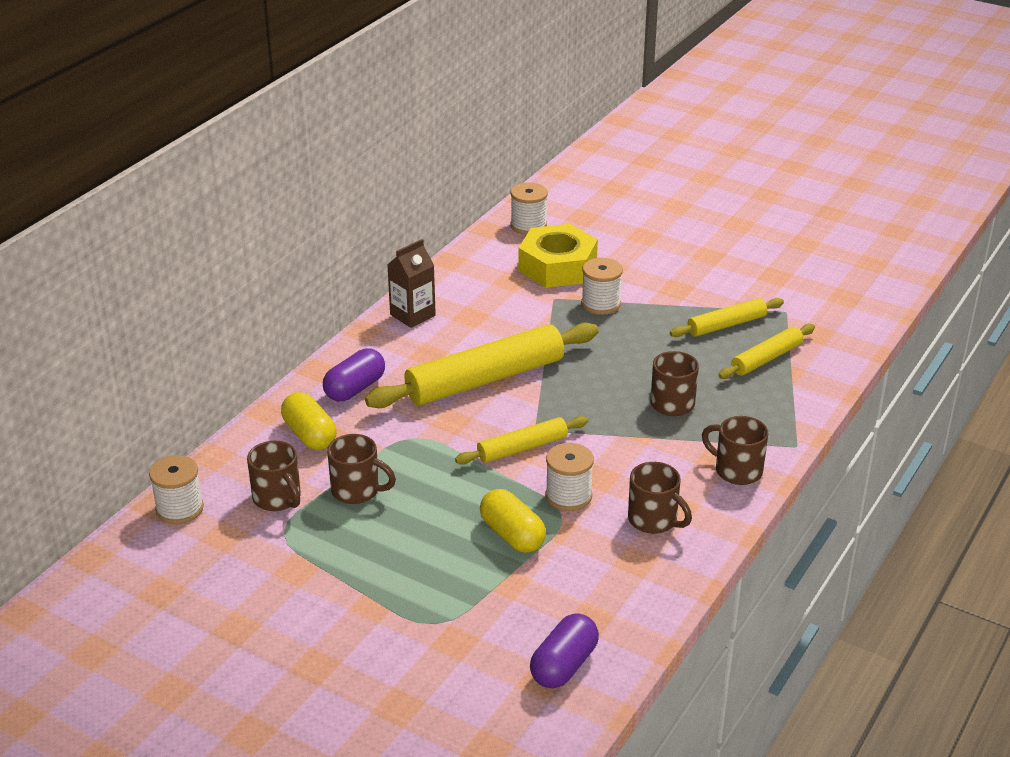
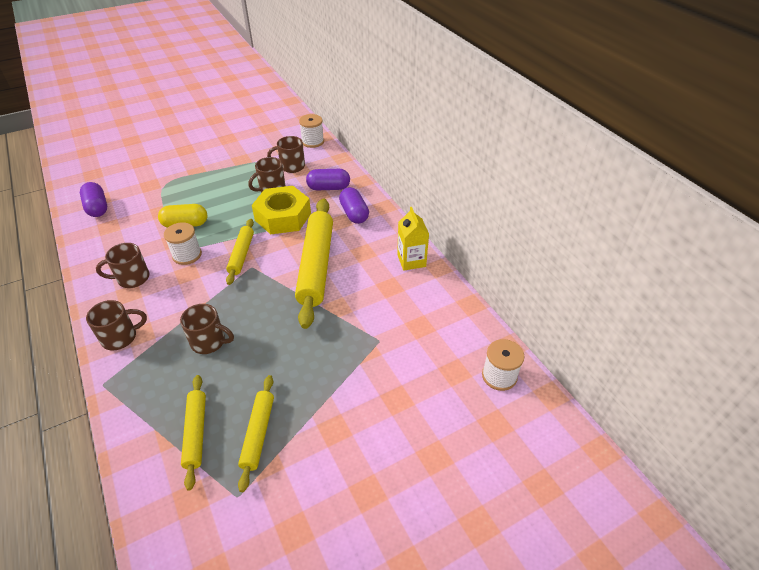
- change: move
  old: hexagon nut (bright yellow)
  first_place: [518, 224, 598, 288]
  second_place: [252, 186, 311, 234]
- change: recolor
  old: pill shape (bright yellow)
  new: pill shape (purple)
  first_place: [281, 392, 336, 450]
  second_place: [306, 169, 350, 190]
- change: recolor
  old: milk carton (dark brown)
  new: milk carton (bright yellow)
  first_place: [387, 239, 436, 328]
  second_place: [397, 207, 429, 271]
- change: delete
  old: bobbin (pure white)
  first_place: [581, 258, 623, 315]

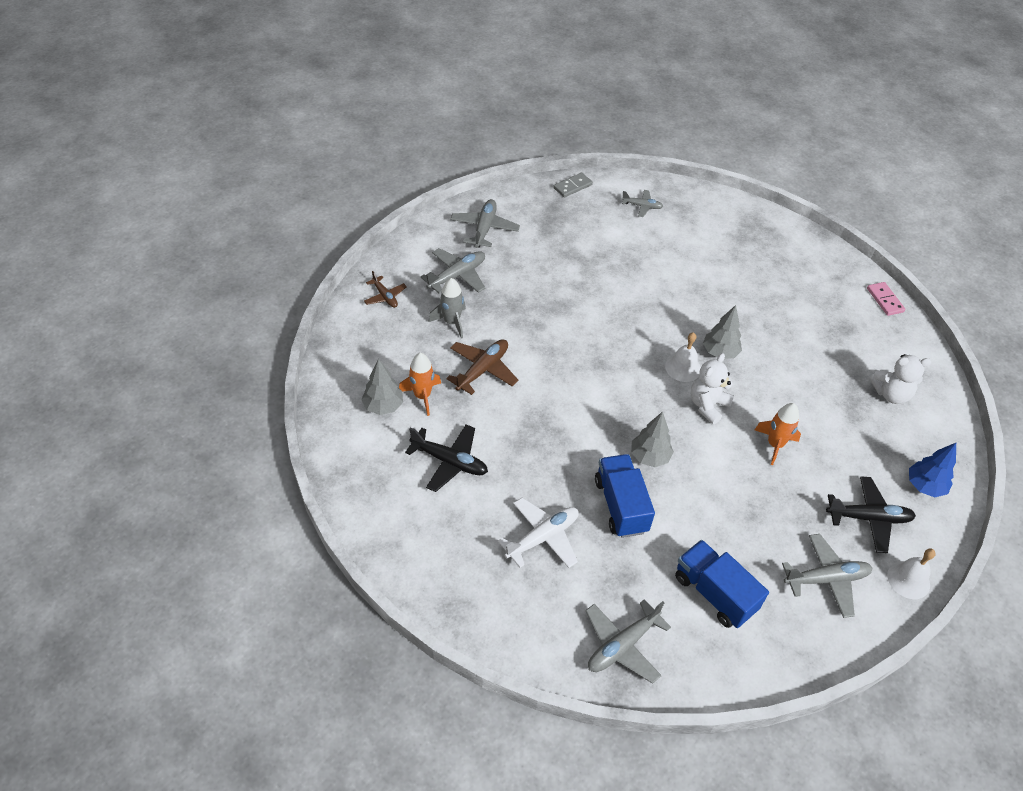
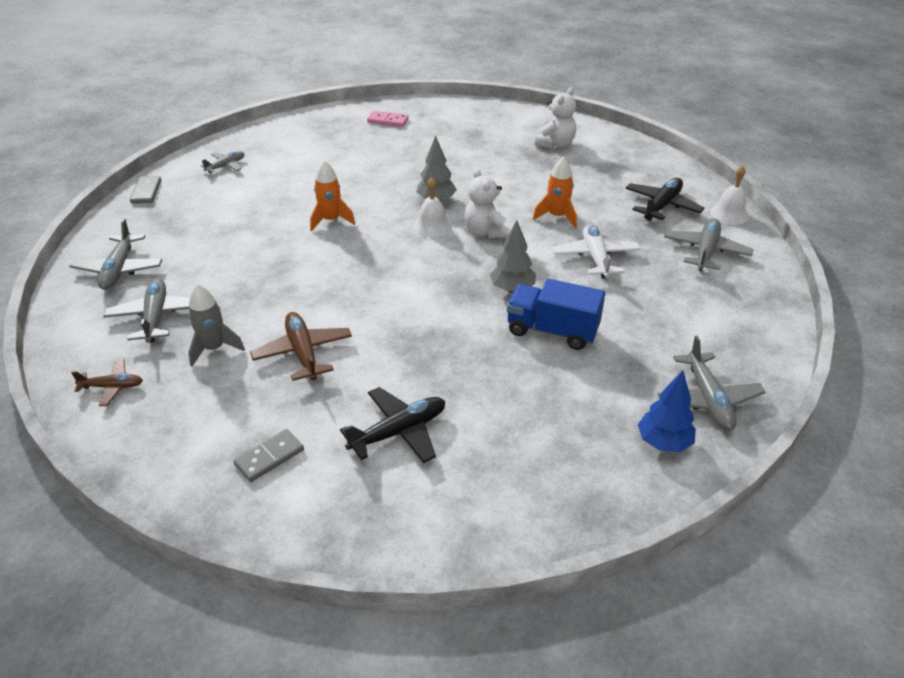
- change: rotate
  old: aeroplane (grey)
  first_place: [450, 199, 520, 248]
  second_place: [69, 218, 162, 290]
  degrees: -135
- change: replace
  old: toy tree (grey)
  new: domino (grey)
  first_place: [361, 359, 403, 415]
  second_place: [233, 429, 304, 482]
- change: move
  old: toy rocket (orange-coloured)
  first_place: [399, 353, 441, 416]
  second_place: [310, 160, 355, 231]
- change: move
  old: domino (rose-pink)
  first_place: [867, 282, 906, 316]
  second_place: [367, 111, 409, 127]
- change: move
  old: aeroplane (pure white)
  first_place: [498, 498, 579, 568]
  second_place: [552, 222, 641, 279]
- change: move
  old: toy tree (royal blue)
  first_place: [909, 443, 956, 497]
  second_place: [638, 370, 696, 452]
- change: delete
  old: truck (royal blue)
  first_place: [675, 540, 769, 628]

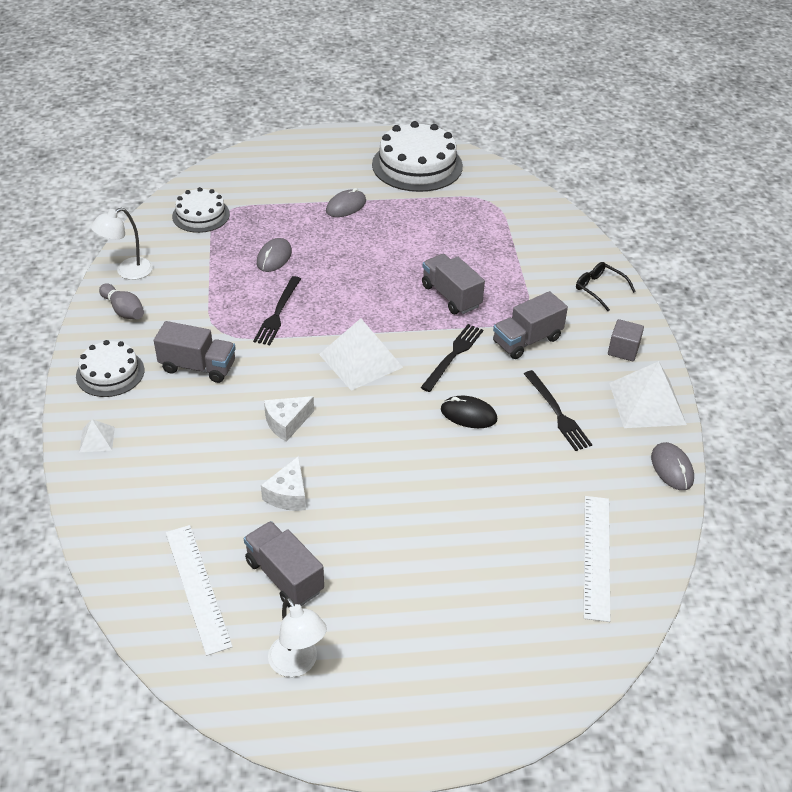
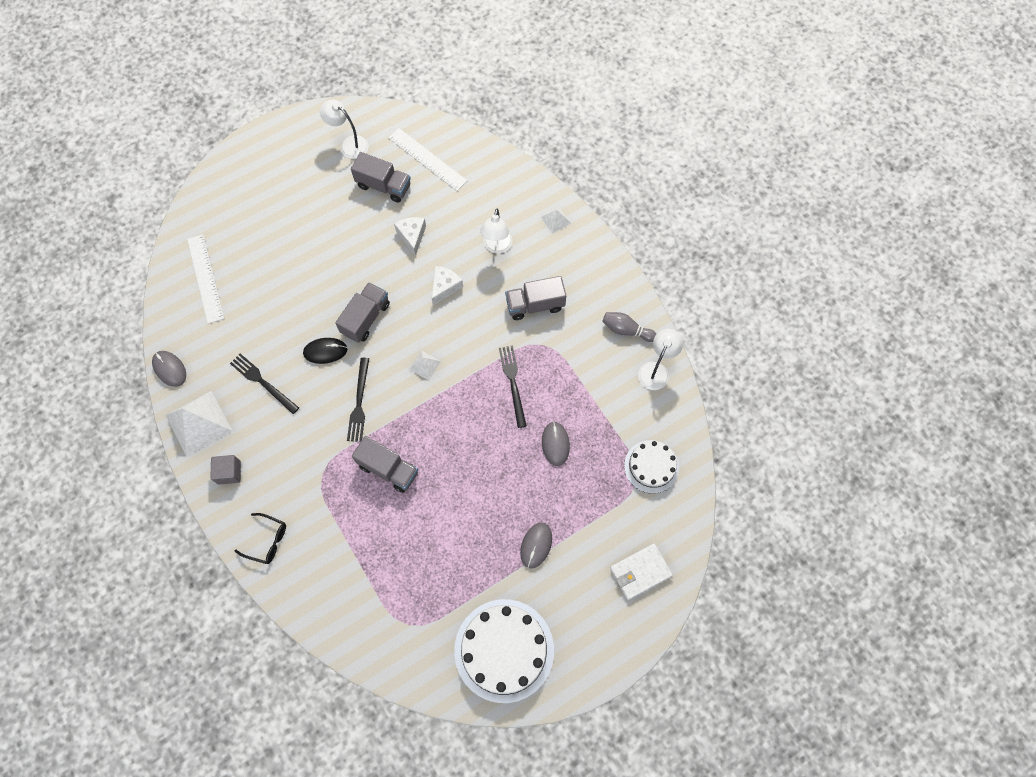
- change: move
  old: truck (grey)
  first_place: [493, 291, 568, 359]
  second_place: [335, 282, 390, 343]
- change: resize
  old: solid pyramid (pure white)
  first_place: [319, 318, 403, 391]
  second_place: [409, 351, 441, 380]
  factor: 0.48
- change: insert
  new: desk lamp (pure white)
  second_place: [480, 209, 512, 253]
- change: insert
  new: wallet (pure white)
  second_place: [610, 543, 673, 600]
- change: delete
  old: cake (pure white)
  first_place: [76, 340, 144, 397]

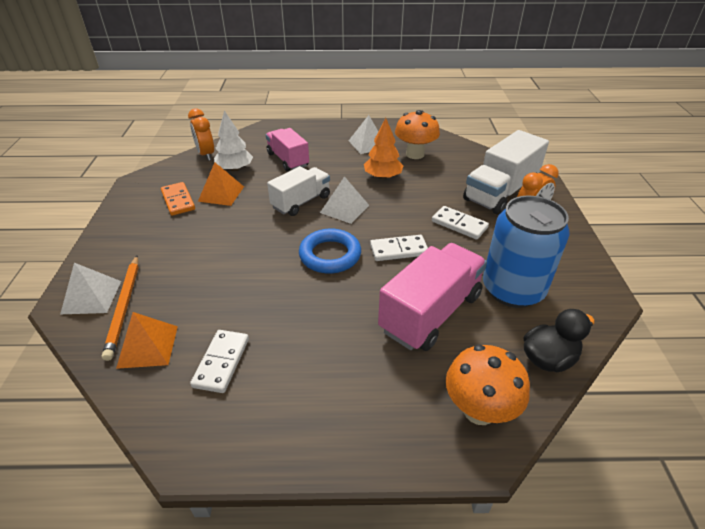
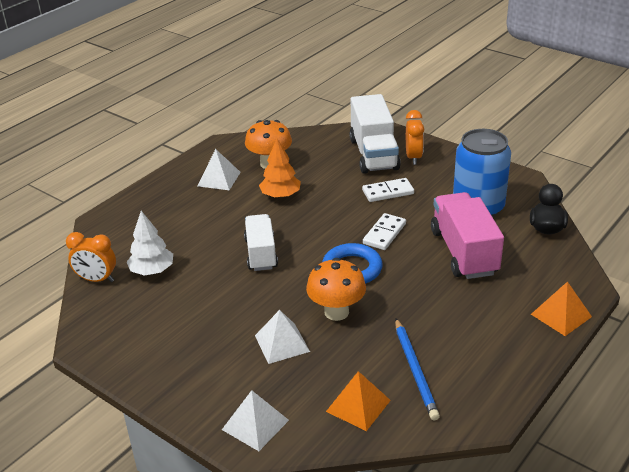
- change: move
  old: solid pyramid (pure white)
  first_place: [320, 176, 369, 224]
  second_place: [255, 310, 310, 364]
- change: move
  old: toadstool (orange-coloured)
  first_place: [446, 345, 530, 425]
  second_place: [306, 258, 366, 321]
- change: replace
  old: domino (pure white)
  new: wooden pencil (royal blue)
  first_place: [190, 330, 249, 393]
  second_place: [395, 319, 440, 420]
- change: move
  old: solid pyramid (orange-coloured)
  first_place: [198, 162, 244, 206]
  second_place: [531, 281, 592, 336]
- change: delete
  old: wooden pencil (orange-coloured)
  first_place: [102, 256, 139, 361]
- change: delete
  old: domino (orange-coloured)
  first_place: [161, 182, 195, 216]
- change: delete
  old: truck (rose-pink)
  first_place: [266, 128, 309, 171]

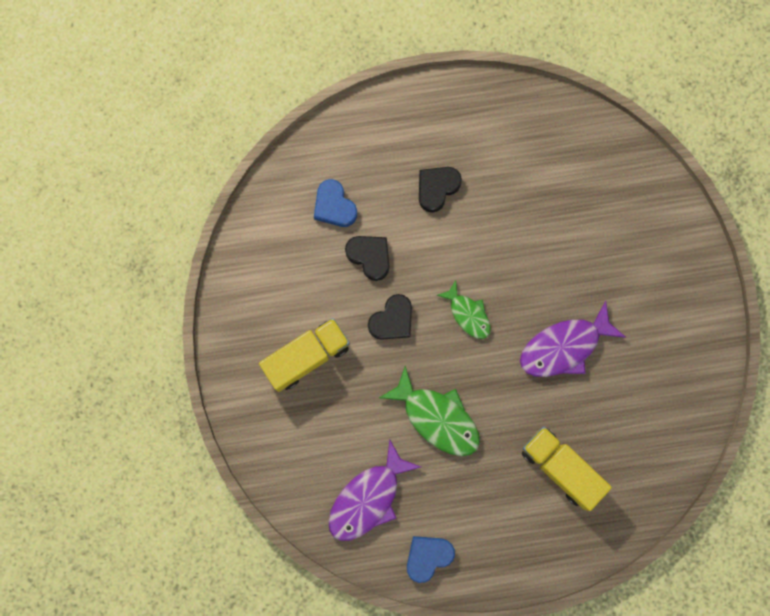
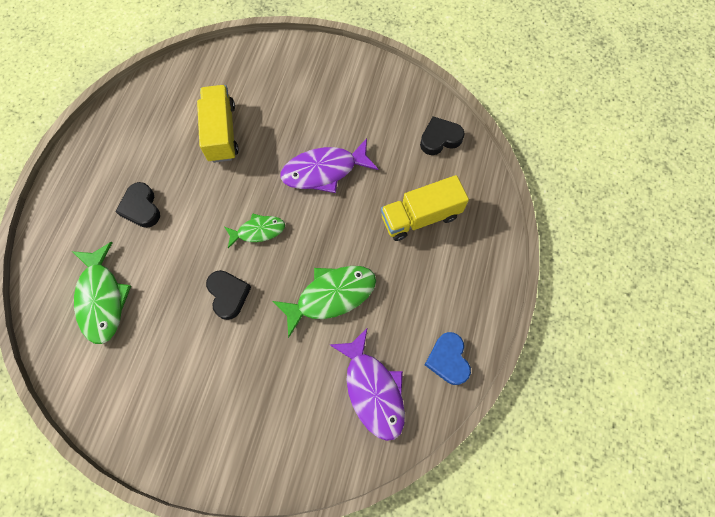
- change: replace
  old: love heart (royal blue)
  new: fish figure (green)
  first_place: [314, 179, 357, 227]
  second_place: [72, 242, 131, 344]
- change: move
  old: truck (bright yellow)
  first_place: [259, 318, 350, 392]
  second_place: [197, 85, 239, 163]
- change: rotate
  old: fish figure (purple)
  first_place: [520, 301, 626, 377]
  second_place: [280, 138, 378, 193]
  degrees: 75
- change: move
  old: love heart (black)
  first_place: [345, 236, 389, 281]
  second_place: [420, 117, 465, 155]

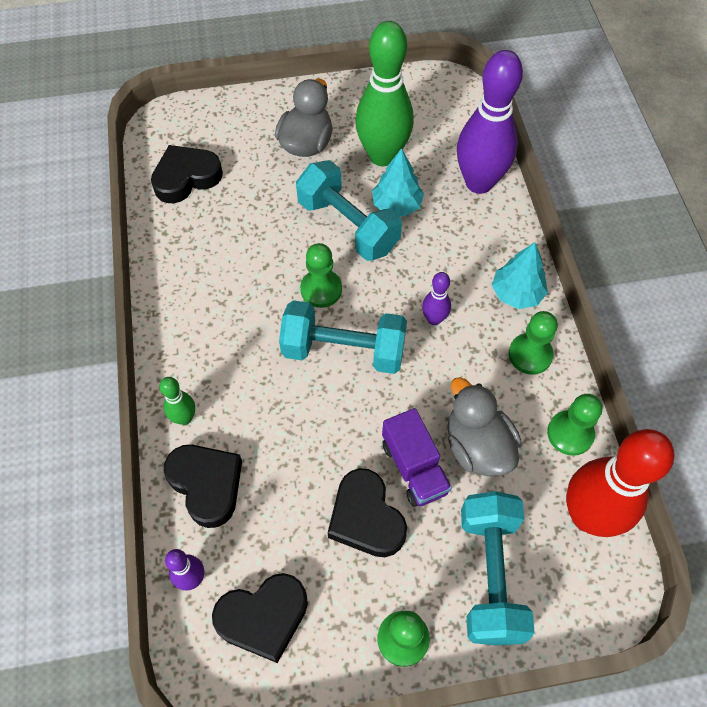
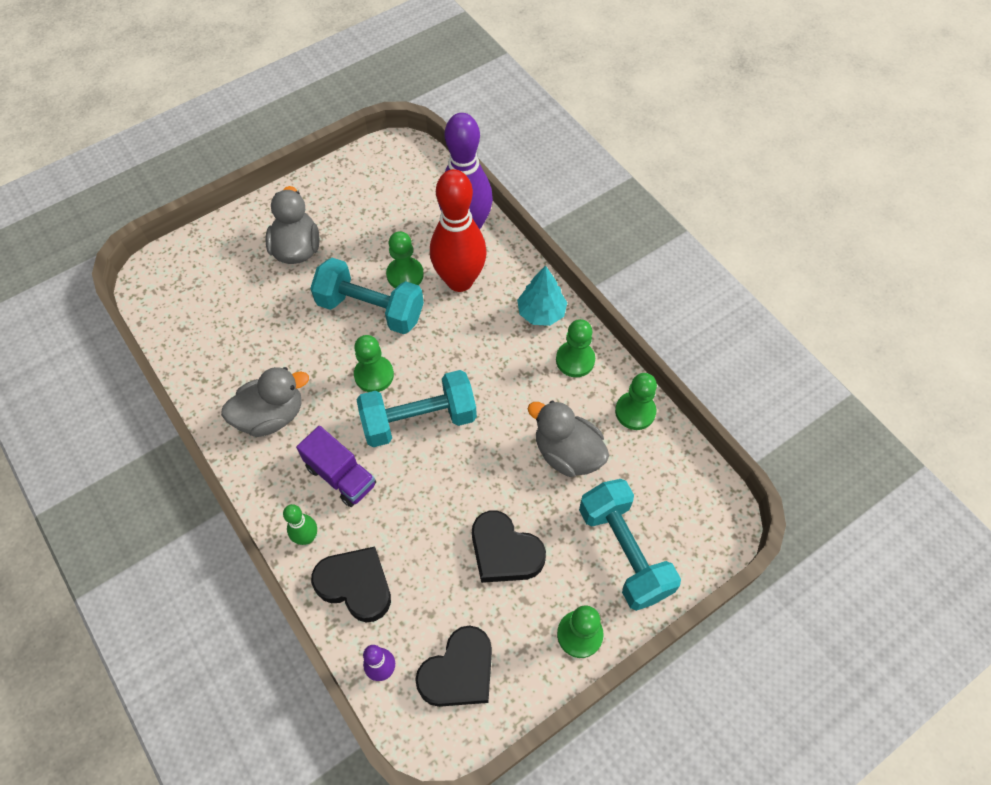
- change: insert
  new: toy duck (grey)
  second_place: [221, 367, 309, 437]
- change: move
  old: truck (purple)
  first_place: [382, 408, 452, 507]
  second_place: [296, 426, 376, 507]
- change: replace
  old: toy tree (aqua)
  new: pawn (green)
  first_place: [372, 148, 424, 216]
  second_place: [386, 231, 424, 288]
- change: move
  old: bowling pin (crimson)
  first_place: [566, 429, 675, 537]
  second_place: [430, 169, 487, 292]
- change: delete
  old: love heart (black)
  first_place: [151, 145, 223, 203]
- change: delete
  old: bowling pin (green)
  first_place: [355, 21, 414, 166]
- change: delete
  old: bowling pin (purple)
  first_place: [422, 272, 451, 325]

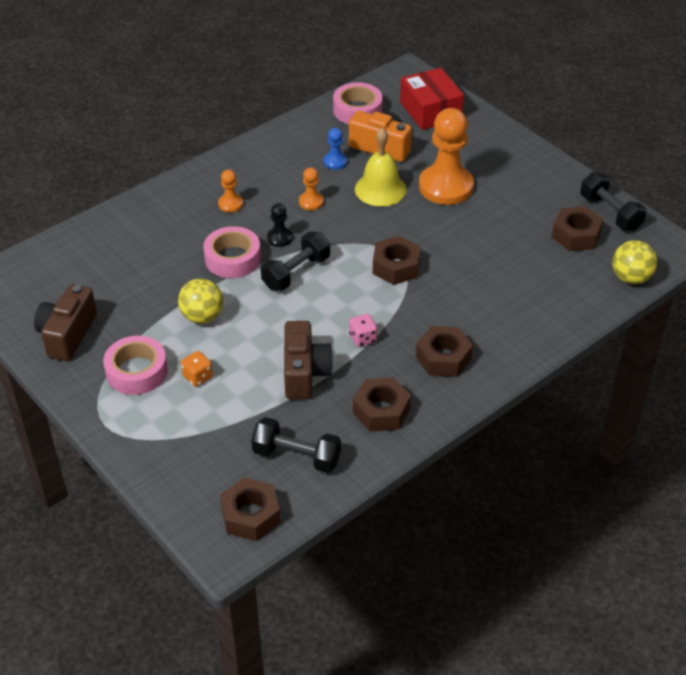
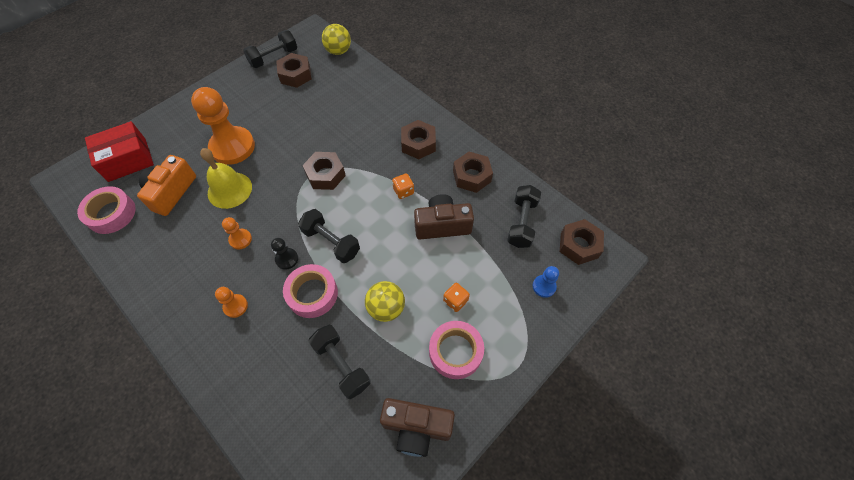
- change: insert
  new: free weight (black)
  second_place: [308, 325, 371, 399]
- change: recolor
  old: die (rose-pink)
  new: die (orange-coloured)
  first_place: [349, 314, 377, 347]
  second_place: [392, 173, 414, 199]
- change: move
  old: pawn (royal blue)
  first_place: [323, 128, 347, 170]
  second_place: [533, 266, 559, 298]

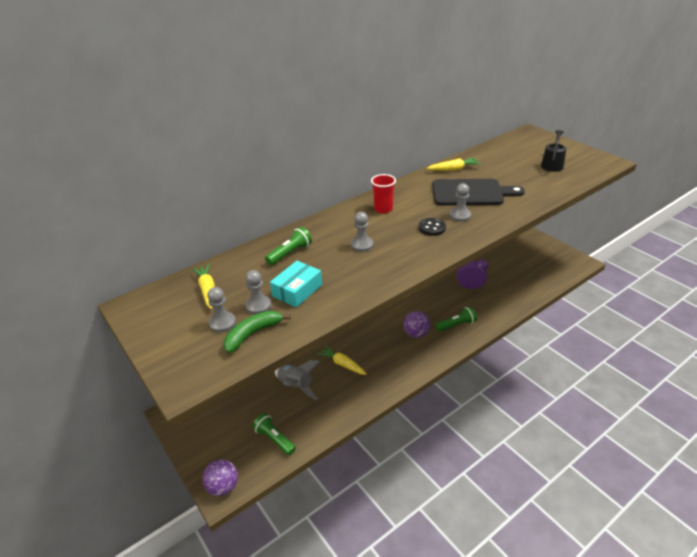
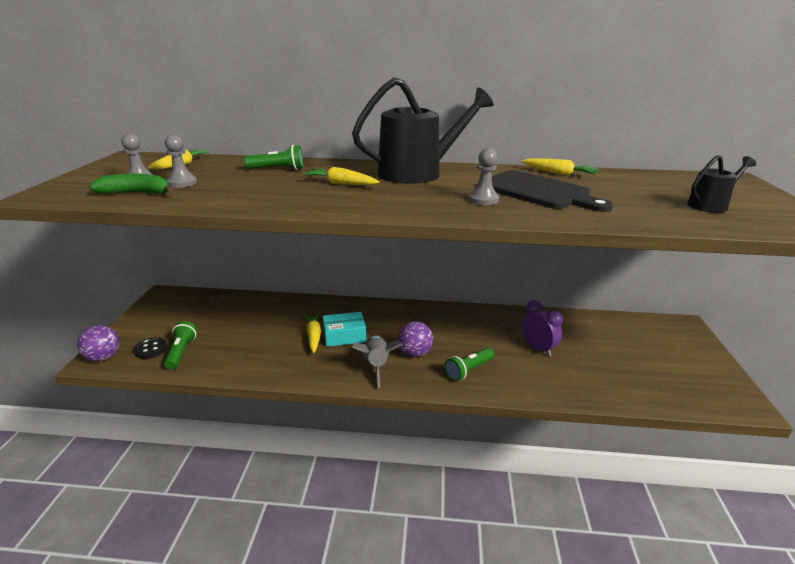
- change: move
  old: sewing button (black)
  first_place: [419, 218, 446, 236]
  second_place: [133, 337, 168, 359]
- change: replace
  old: pawn (grey)
  new: root vegetable (bright yellow)
  first_place: [351, 212, 373, 252]
  second_place: [302, 167, 380, 185]
- change: move
  old: parcel (aqua)
  first_place: [270, 261, 322, 308]
  second_place: [323, 312, 366, 347]
- change: move
  old: toy rocket (grey)
  first_place: [275, 360, 320, 400]
  second_place: [351, 335, 404, 388]
- change: replace
  old: cup (crimson)
  new: watering can (black)
  first_place: [371, 174, 396, 214]
  second_place: [352, 77, 493, 184]
- change: rotate
  old: flashlight (green)
  first_place: [436, 306, 477, 332]
  second_place: [444, 348, 494, 381]
  degrees: 120

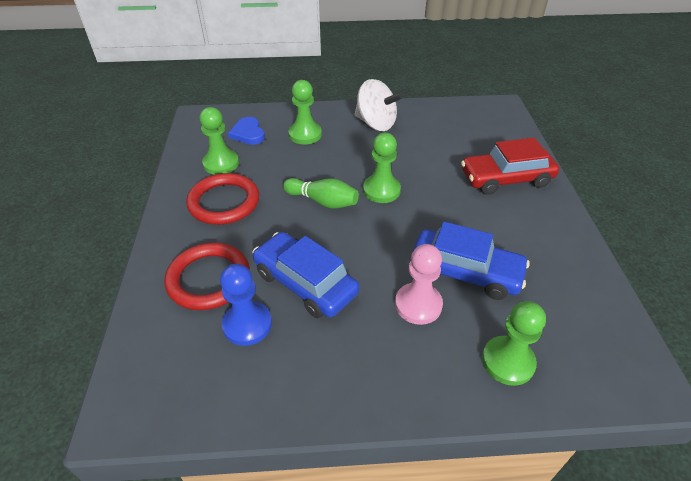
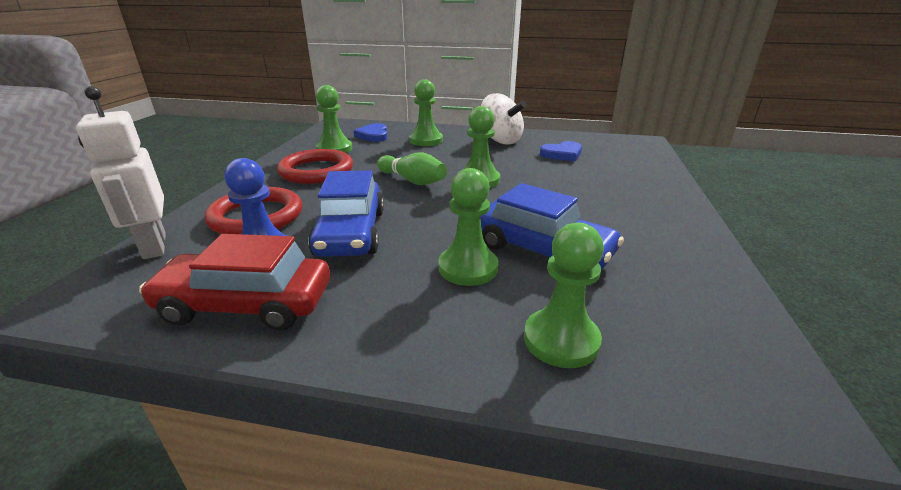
- change: insert
  new: robot (pure white)
  second_place: [76, 86, 166, 260]
- change: move
  old: car (crimson)
  first_place: [461, 138, 559, 195]
  second_place: [139, 234, 330, 331]
- change: rotate
  old: car (royal blue)
  first_place: [252, 232, 359, 318]
  second_place: [308, 170, 384, 257]
  degrees: -150
- change: recolor
  old: pawn (rose-pink)
  new: pawn (green)
  first_place: [395, 244, 443, 325]
  second_place: [438, 168, 498, 286]
- change: insert
  new: love heart (royal blue)
  second_place: [540, 141, 582, 161]

